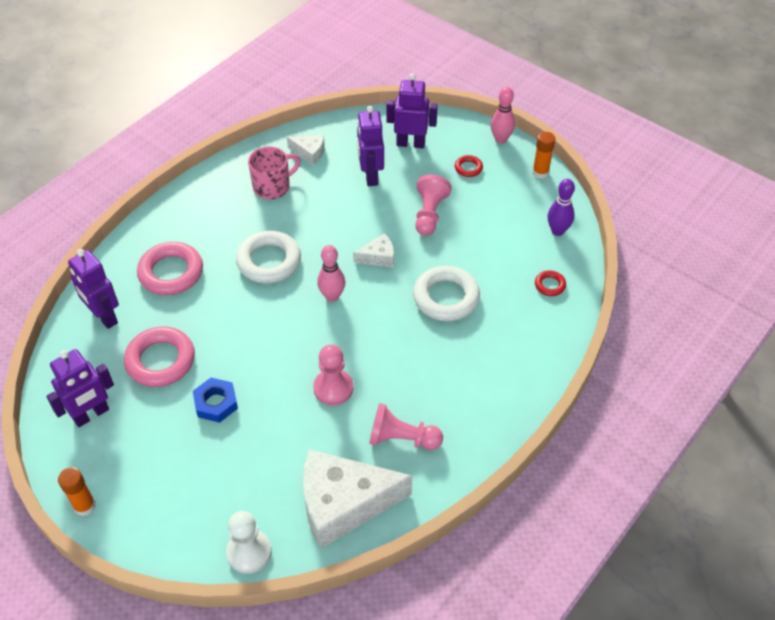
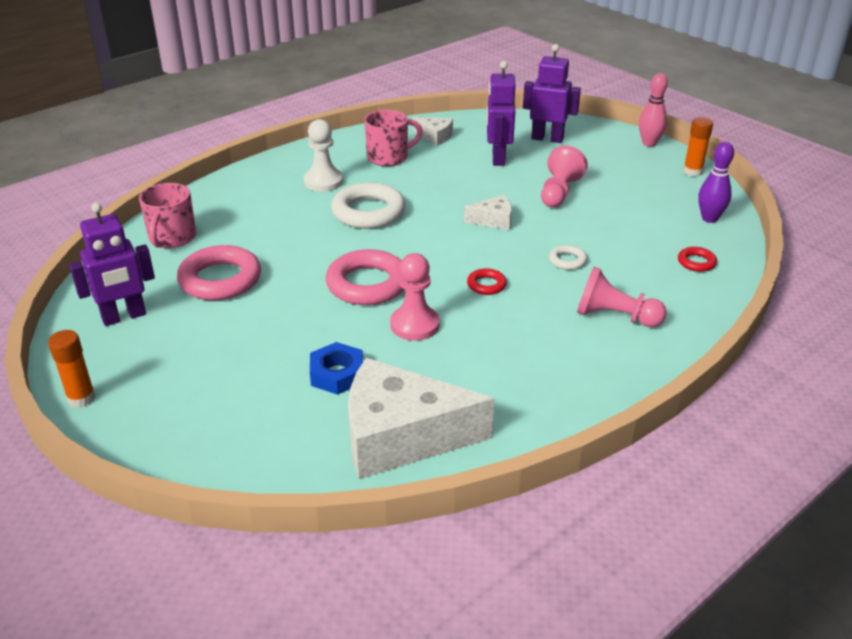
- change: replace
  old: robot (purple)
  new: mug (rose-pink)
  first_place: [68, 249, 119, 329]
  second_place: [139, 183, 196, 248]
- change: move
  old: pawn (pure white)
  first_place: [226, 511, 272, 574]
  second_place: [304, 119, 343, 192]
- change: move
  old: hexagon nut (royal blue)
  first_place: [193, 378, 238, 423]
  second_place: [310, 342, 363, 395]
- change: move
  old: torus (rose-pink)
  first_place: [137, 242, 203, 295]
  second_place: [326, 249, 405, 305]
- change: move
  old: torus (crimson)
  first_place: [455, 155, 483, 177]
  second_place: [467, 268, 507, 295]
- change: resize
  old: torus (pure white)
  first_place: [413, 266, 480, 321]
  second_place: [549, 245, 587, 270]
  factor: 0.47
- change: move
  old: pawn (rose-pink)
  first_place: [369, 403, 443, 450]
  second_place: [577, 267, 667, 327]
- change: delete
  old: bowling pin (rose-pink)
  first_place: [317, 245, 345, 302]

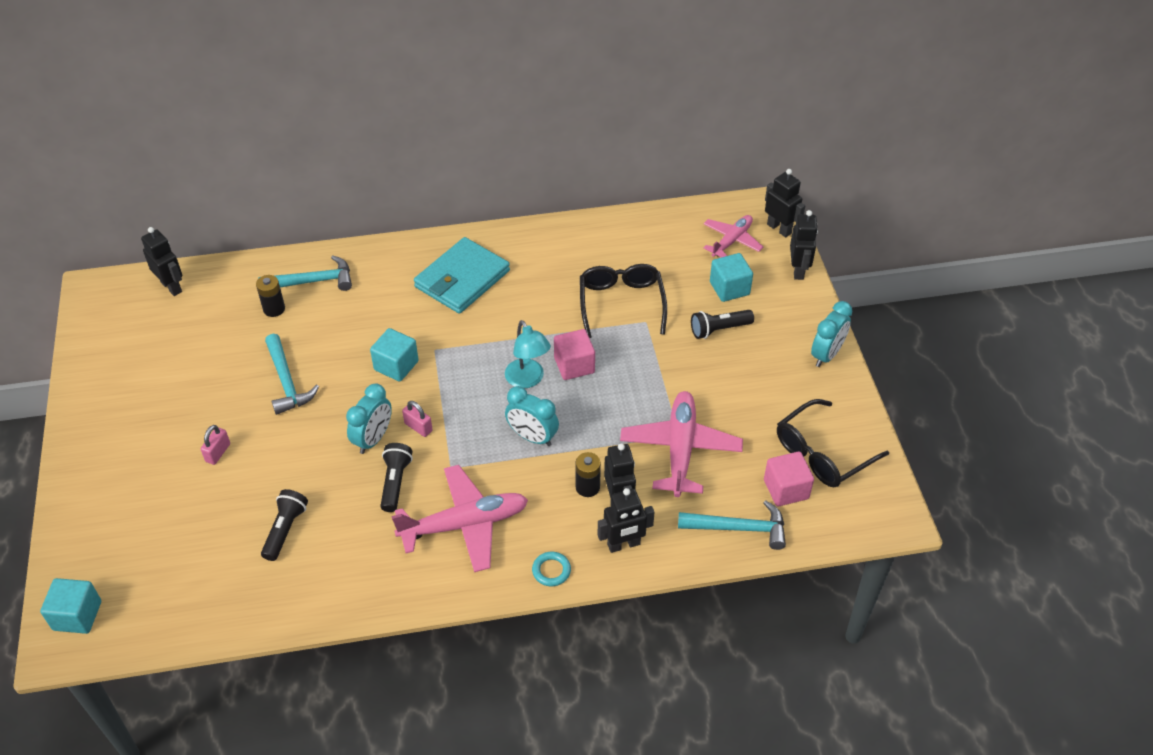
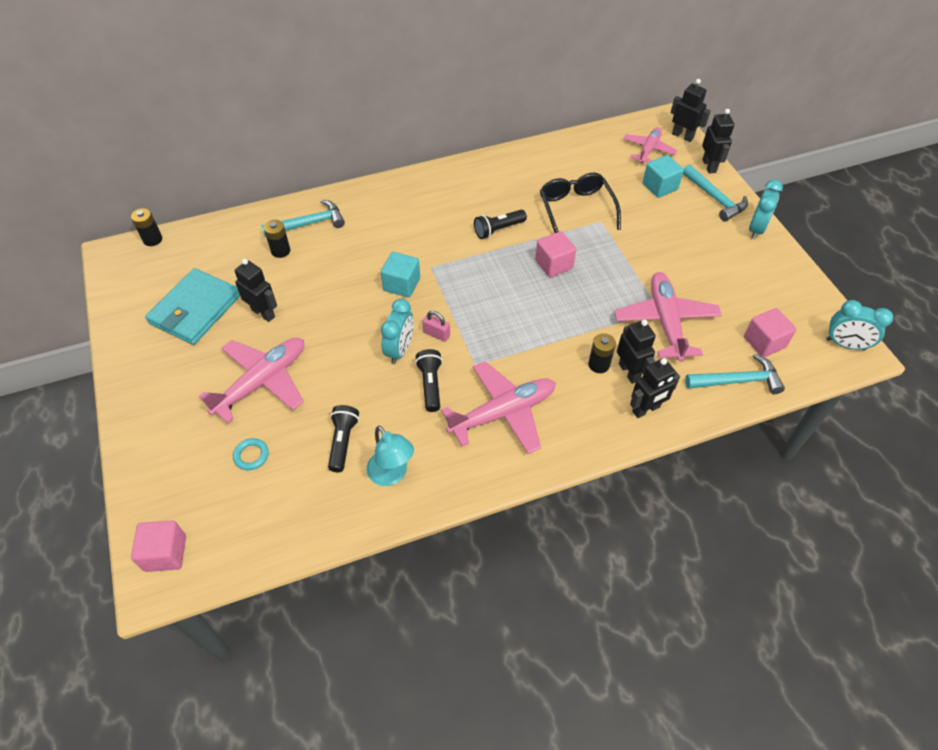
- change: insert
  new: battery (black)
  second_place: [131, 208, 162, 246]
- change: recolor
  old: block (aqua)
  new: block (rose-pink)
  first_place: [40, 578, 101, 634]
  second_place: [131, 520, 186, 572]
- change: move
  old: wallet (aqua)
  first_place: [414, 237, 510, 314]
  second_place: [145, 268, 240, 345]
- change: replace
  old: lock (rose-pink)
  new: aeroplane (rose-pink)
  first_place: [201, 425, 230, 465]
  second_place: [199, 338, 304, 423]
- change: move
  old: torus (aqua)
  first_place: [532, 552, 571, 586]
  second_place: [233, 438, 269, 470]
- change: move
  old: robot (black)
  first_place: [141, 227, 182, 296]
  second_place: [235, 259, 277, 322]
- change: move
  old: desk lamp (aqua)
  first_place: [505, 320, 551, 388]
  second_place: [367, 426, 414, 486]
- change: move
  old: flashlight (black)
  first_place: [691, 310, 754, 339]
  second_place: [474, 210, 527, 239]
- change: move
  old: carpenter's hammer (aqua)
  first_place: [265, 334, 319, 415]
  second_place: [683, 165, 748, 221]
- change: move
  old: clock (aqua)
  first_place: [505, 386, 559, 446]
  second_place: [826, 300, 893, 351]
- change: delete
  old: eyeglasses (black)
  first_place: [777, 399, 889, 487]

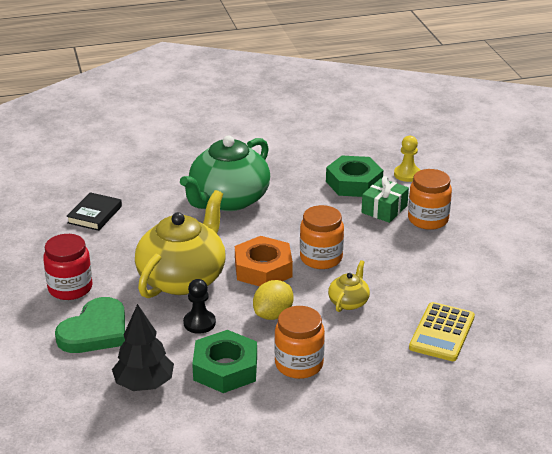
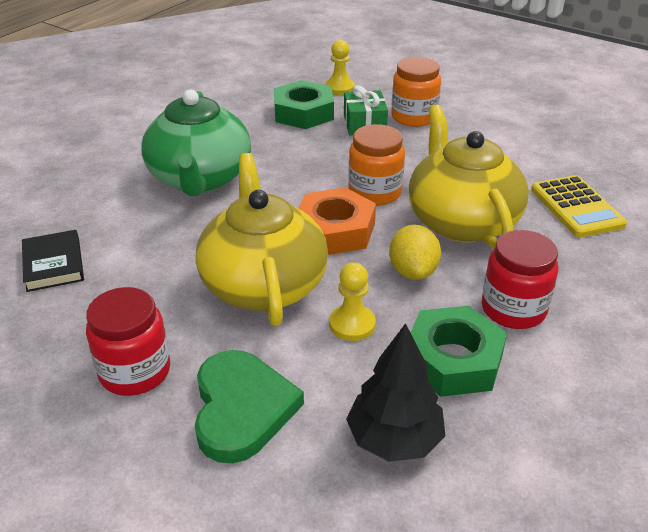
- change: recolor
  old: pawn (black)
  new: pawn (bright yellow)
  first_place: [183, 279, 216, 334]
  second_place: [329, 262, 376, 341]
- change: resize
  old: china teapot (bright yellow)
  first_place: [328, 260, 370, 312]
  second_place: [409, 105, 529, 248]
  factor: 2.23
- change: recolor
  old: preserve jar (orange-coloured)
  new: preserve jar (crimson)
  first_place: [275, 306, 325, 379]
  second_place: [482, 230, 559, 329]

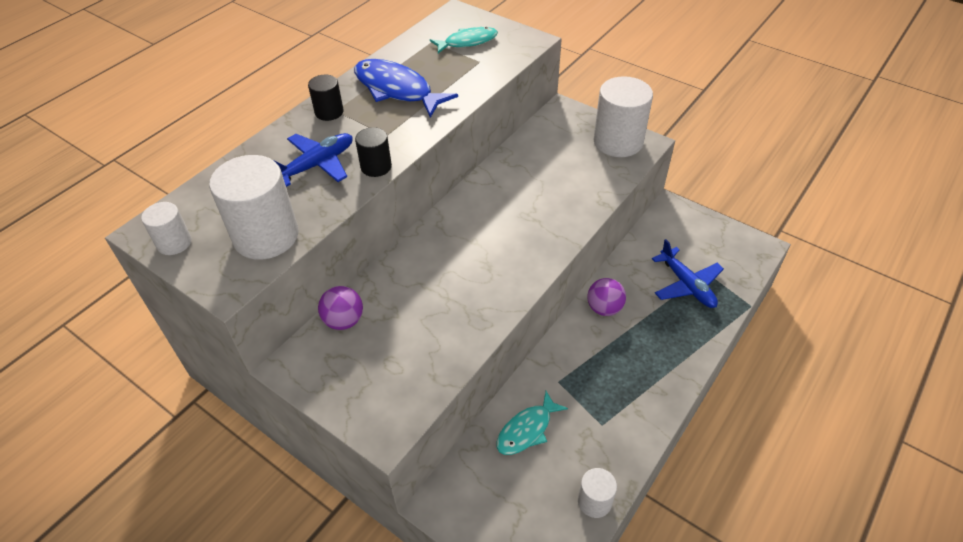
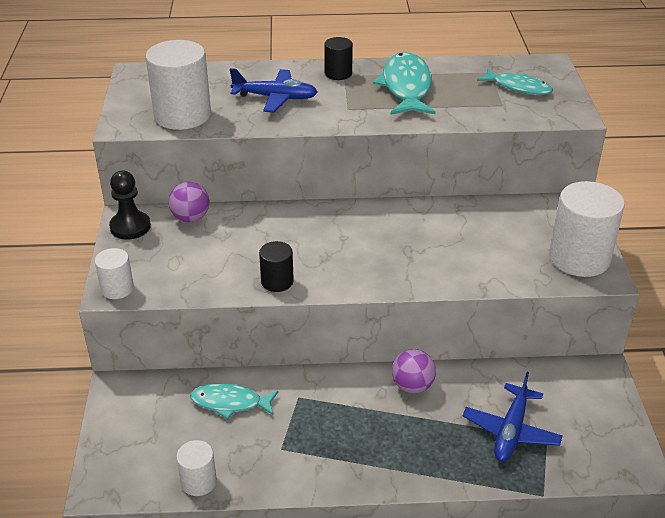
- change: move
  old: cylinder (pure white)
  first_place: [141, 202, 192, 255]
  second_place: [95, 248, 134, 299]
- change: insert
  new: pawn (black)
  second_place: [109, 171, 151, 240]
- change: move
  old: cylinder (black)
  first_place: [355, 127, 392, 177]
  second_place: [259, 241, 294, 292]
- change: recolor
  old: fish figure (royal blue)
  new: fish figure (aqua)
  first_place: [354, 59, 458, 118]
  second_place: [373, 52, 436, 115]

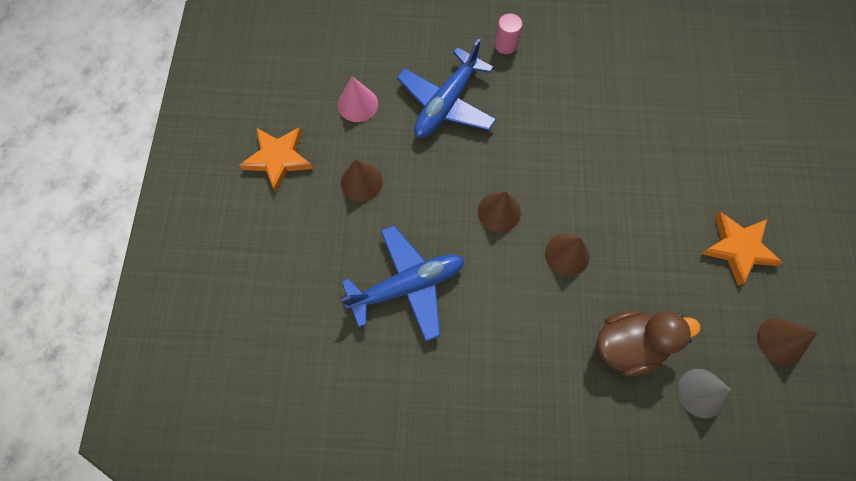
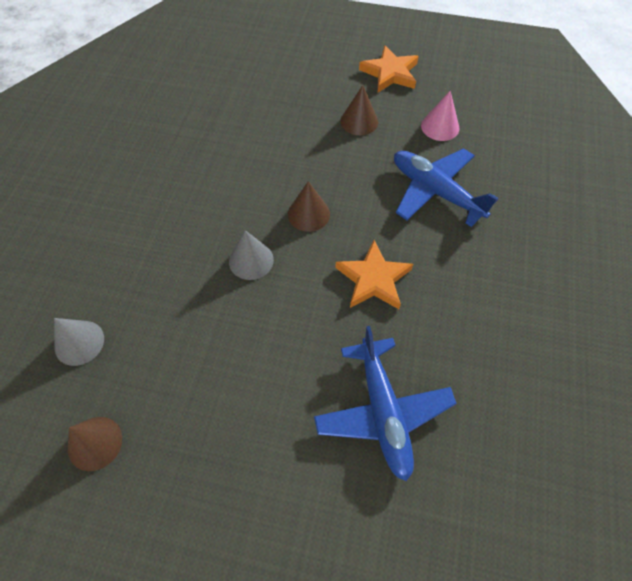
- change: recolor
  old: solid cone (dark brown)
  new: solid cone (grey)
  first_place: [545, 234, 590, 276]
  second_place: [229, 230, 274, 280]
- change: move
  old: aeroplane (royal blue)
  first_place: [341, 225, 465, 342]
  second_place: [314, 326, 457, 481]
- change: move
  old: five-pointed star (orange-coloured)
  first_place: [701, 212, 783, 286]
  second_place: [335, 240, 413, 309]
- change: delete
  old: cylinder (rose-pink)
  first_place: [495, 13, 523, 54]
- change: delete
  old: toy duck (dark brown)
  first_place: [597, 311, 701, 376]

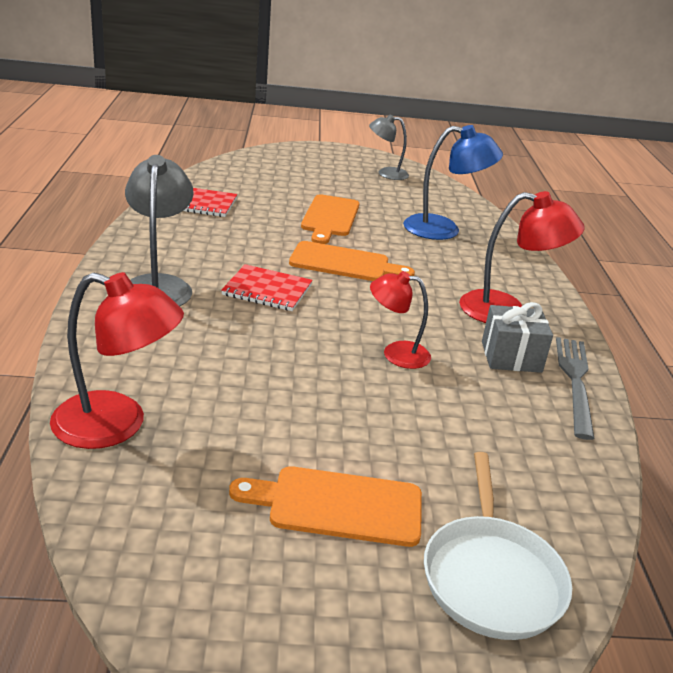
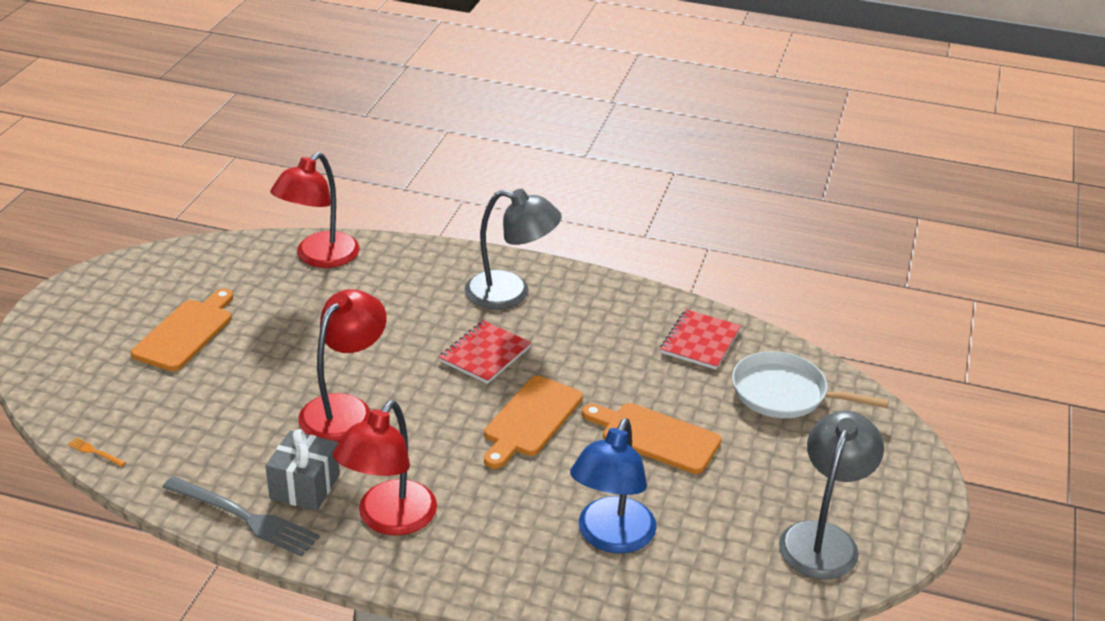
- change: insert
  new: fork (orange-coloured)
  second_place: [68, 438, 126, 467]
- change: resize
  old: desk lamp (crimson)
  first_place: [370, 271, 431, 369]
  second_place: [299, 289, 387, 442]
  factor: 1.58
- change: move
  old: frying pan (pure white)
  first_place: [424, 452, 572, 640]
  second_place: [732, 351, 889, 418]
- change: resize
  old: desk lamp (grey)
  first_place: [369, 114, 409, 180]
  second_place: [779, 411, 884, 579]
  factor: 1.58

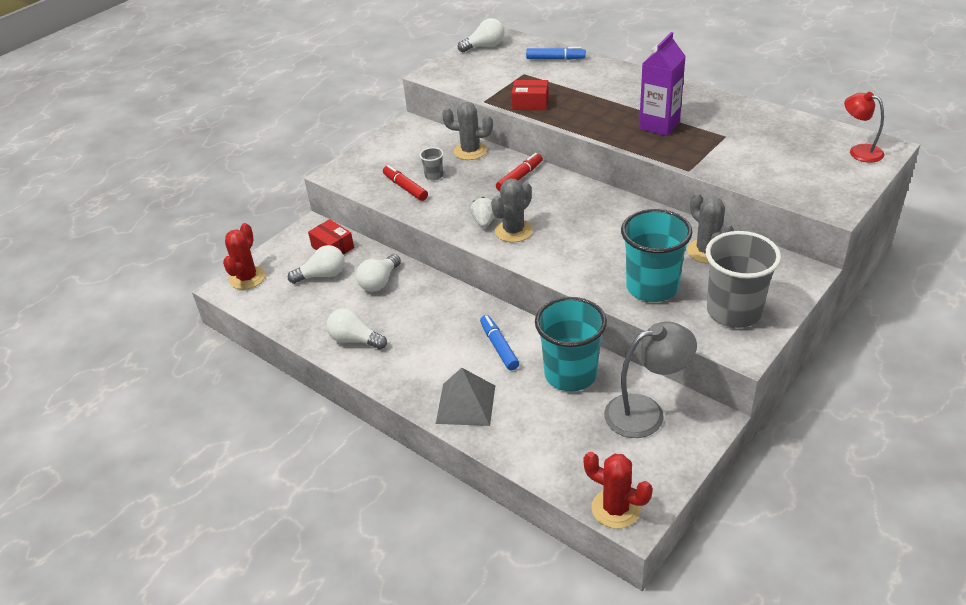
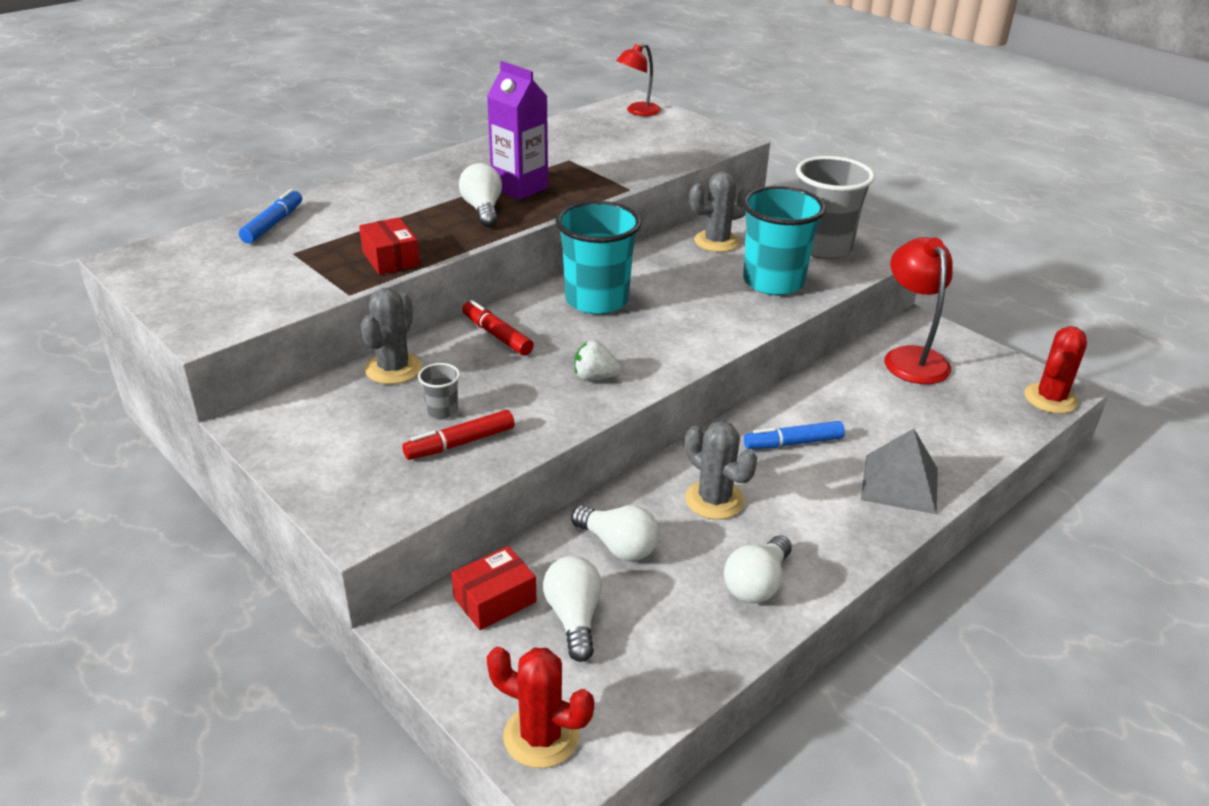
- change: rotate
  old: parcel (crimson)
  first_place: [511, 80, 549, 110]
  second_place: [359, 217, 420, 275]
  degrees: -45
- change: move
  old: bulb (pure white)
  first_place: [458, 18, 505, 52]
  second_place: [459, 163, 502, 227]
- change: move
  old: cup (aqua)
  first_place: [535, 297, 607, 391]
  second_place: [556, 201, 641, 314]
- change: move
  old: cactus (grey)
  first_place: [491, 178, 533, 242]
  second_place: [685, 421, 757, 520]
- change: recolor
  old: desk lamp (grey)
  new: desk lamp (crimson)
  first_place: [604, 321, 697, 438]
  second_place: [884, 237, 953, 384]

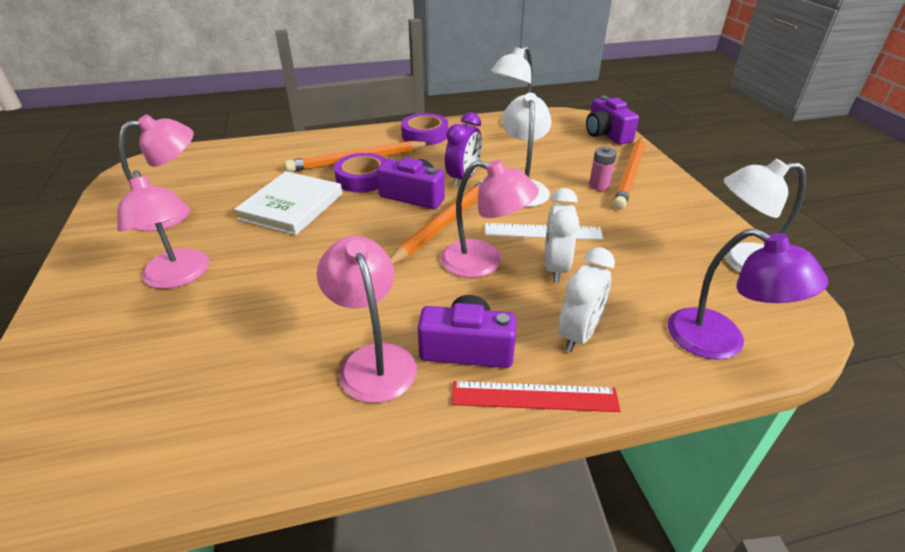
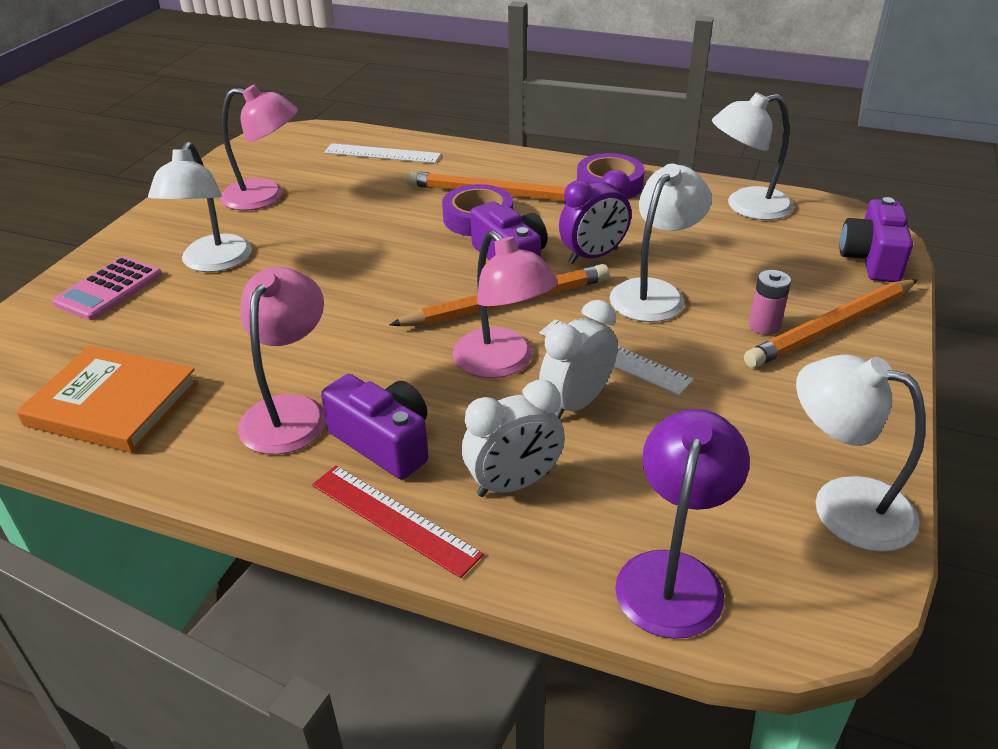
- change: insert
  new: book (orange-coloured)
  second_place: [16, 345, 199, 453]
- change: insert
  new: adding machine (rose-pink)
  second_place: [52, 256, 162, 320]
- change: recolor
  old: desk lamp (rose-pink)
  new: desk lamp (pure white)
  first_place: [117, 170, 209, 289]
  second_place: [148, 142, 252, 272]
- change: insert
  new: measuring stick (pure white)
  second_place: [324, 143, 441, 163]
- change: rotate
  old: desk lamp (purple)
  first_place: [668, 229, 828, 360]
  second_place: [615, 409, 750, 639]
  degrees: -150
- change: delete
  old: book (pure white)
  first_place: [234, 171, 342, 235]

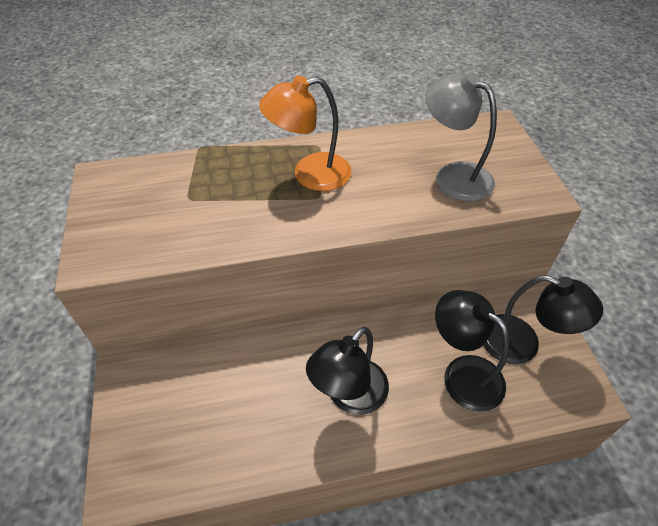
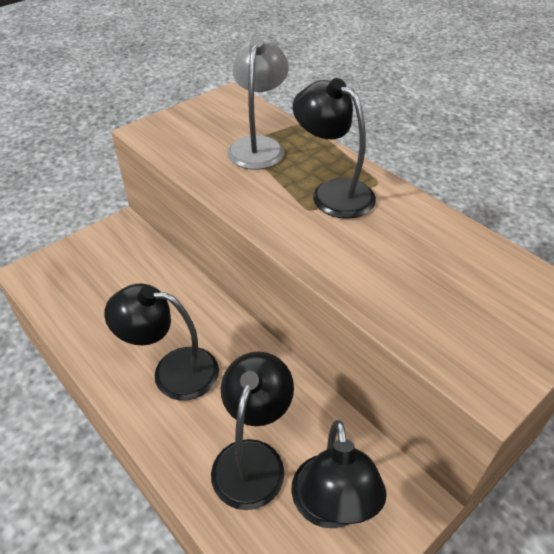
- change: move
  old: desk lamp (grey)
  first_place: [425, 73, 497, 202]
  second_place: [227, 36, 289, 170]
- change: recolor
  old: desk lamp (orange-coloured)
  new: desk lamp (black)
  first_place: [259, 76, 352, 191]
  second_place: [293, 78, 376, 219]

